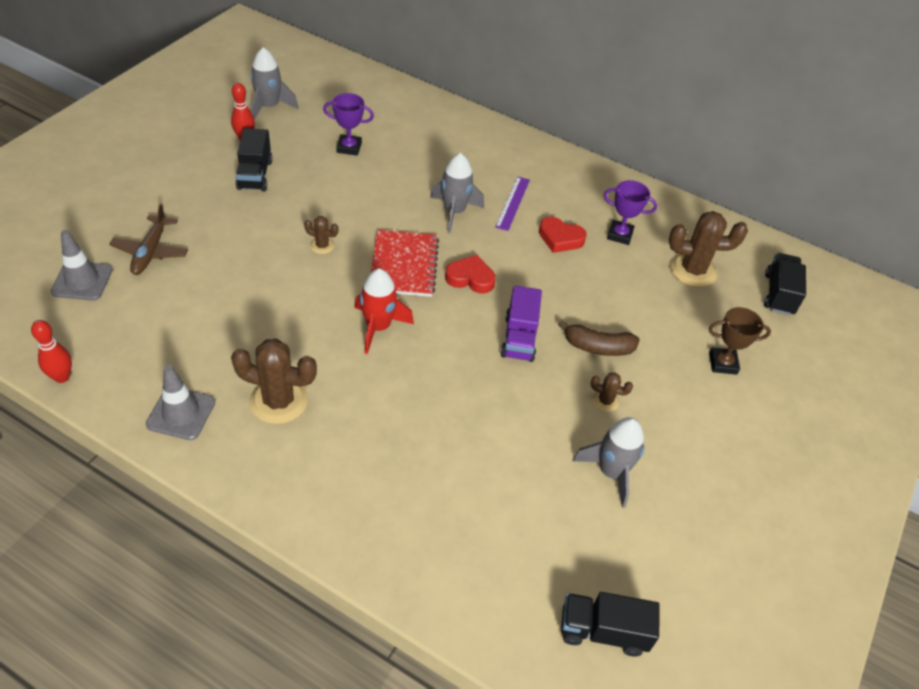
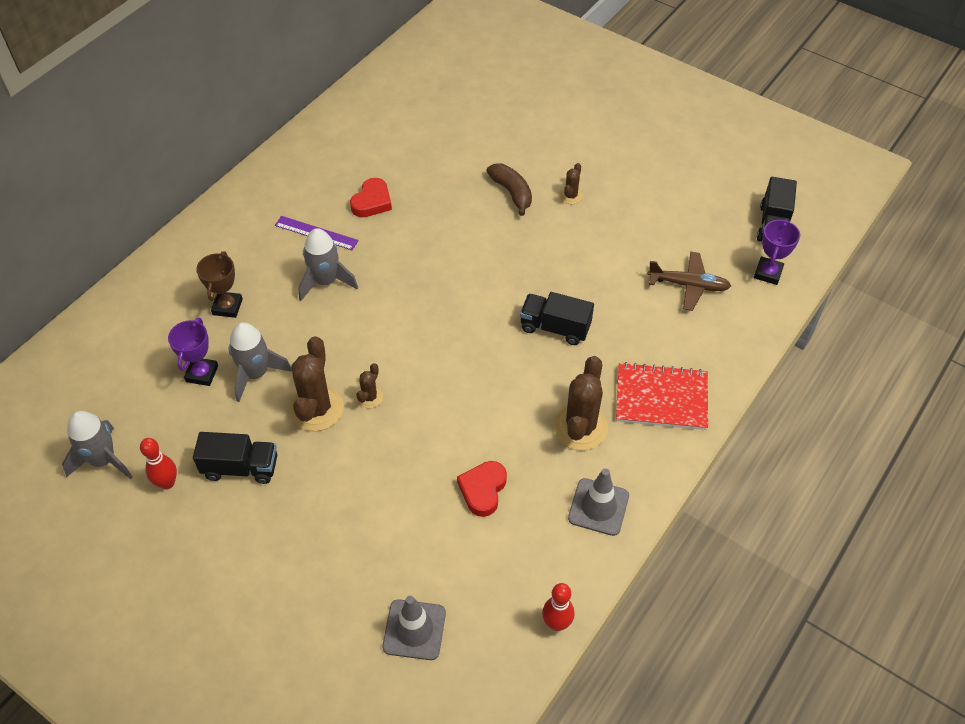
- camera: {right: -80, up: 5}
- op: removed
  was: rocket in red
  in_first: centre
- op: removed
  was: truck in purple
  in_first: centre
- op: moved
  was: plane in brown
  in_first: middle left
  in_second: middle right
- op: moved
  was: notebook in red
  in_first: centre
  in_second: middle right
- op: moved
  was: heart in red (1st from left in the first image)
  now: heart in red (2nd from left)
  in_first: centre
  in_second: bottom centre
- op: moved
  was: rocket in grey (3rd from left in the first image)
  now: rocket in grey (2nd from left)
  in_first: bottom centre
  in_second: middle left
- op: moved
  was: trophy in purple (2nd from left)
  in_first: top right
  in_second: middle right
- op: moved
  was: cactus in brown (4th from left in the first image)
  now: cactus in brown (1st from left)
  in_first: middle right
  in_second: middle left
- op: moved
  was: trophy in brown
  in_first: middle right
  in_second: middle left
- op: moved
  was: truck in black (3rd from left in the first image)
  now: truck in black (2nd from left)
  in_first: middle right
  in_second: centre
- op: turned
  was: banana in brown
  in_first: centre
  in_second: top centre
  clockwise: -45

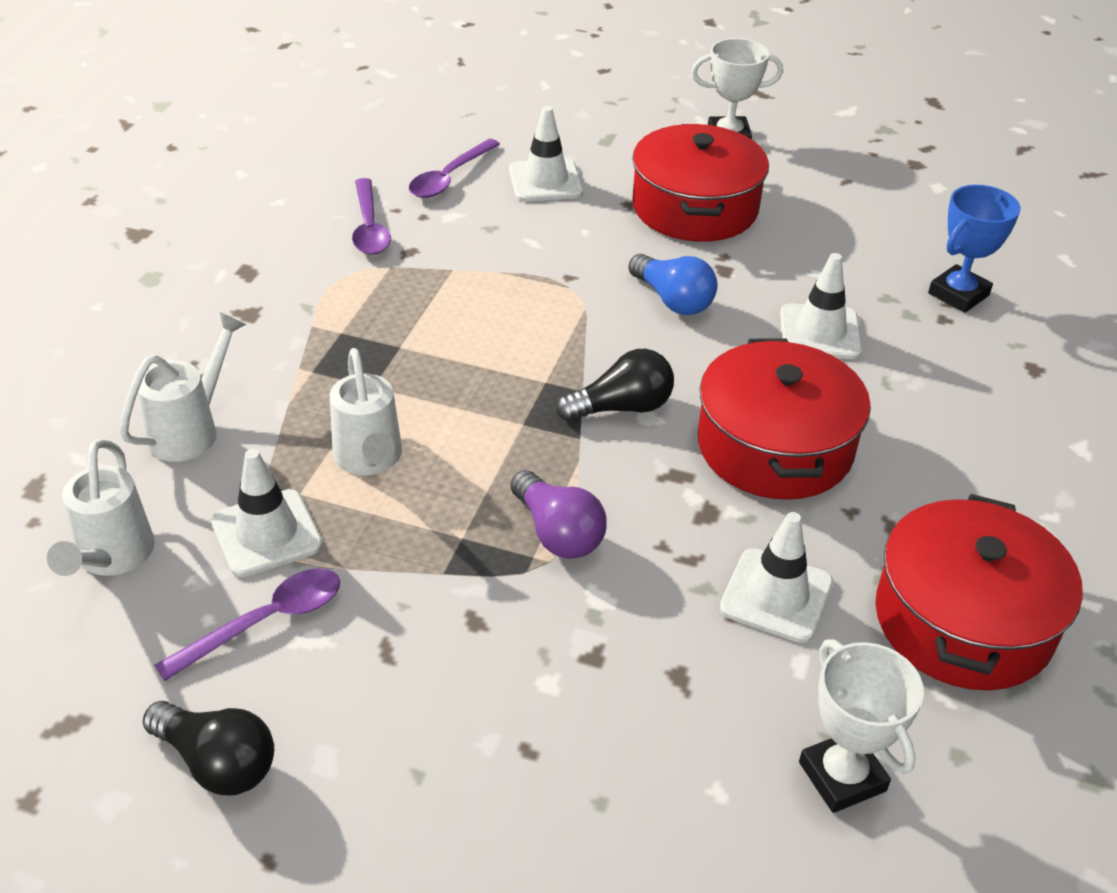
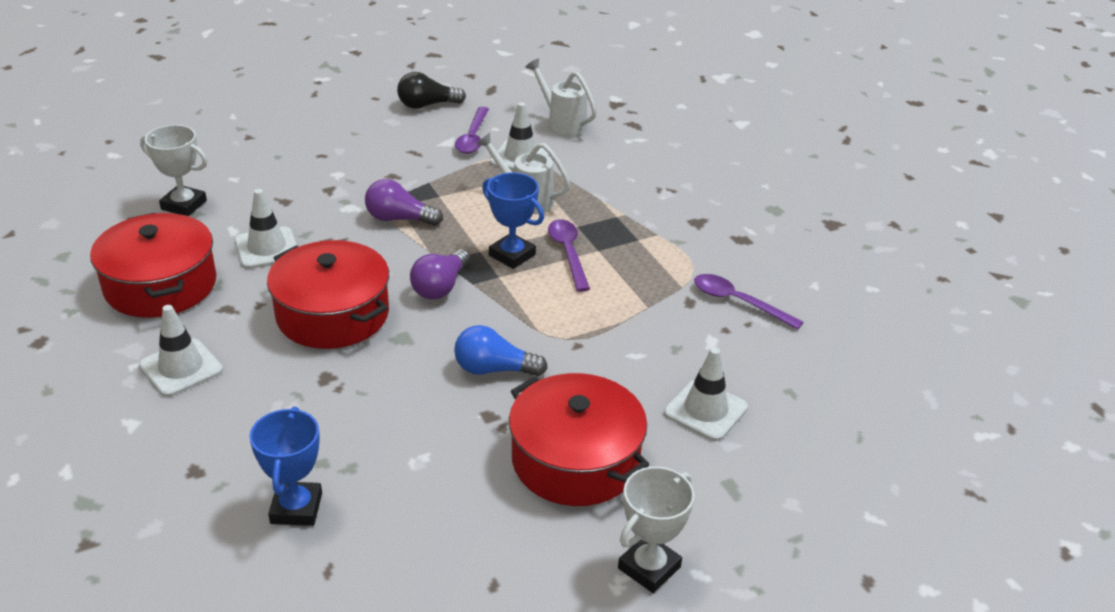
- camera: {right: 135, up: -5}
- op: removed
  was: watering can in white (2nd from left)
  in_first: middle left
- op: added
  now: trophy in blue (2nd from left)
  in_second: centre
- op: moved
  was: spoon in purple (3rd from left in the first image)
  now: spoon in purple (2nd from left)
  in_first: top centre
  in_second: centre
- op: moved
  was: traffic cone in white (4th from left in the first image)
  now: traffic cone in white (1st from left)
  in_first: middle right
  in_second: middle left
- op: recoloured
  was: light bulb in black (2nd from left)
  now: light bulb in purple (2nd from left)
  in_first: centre
  in_second: centre

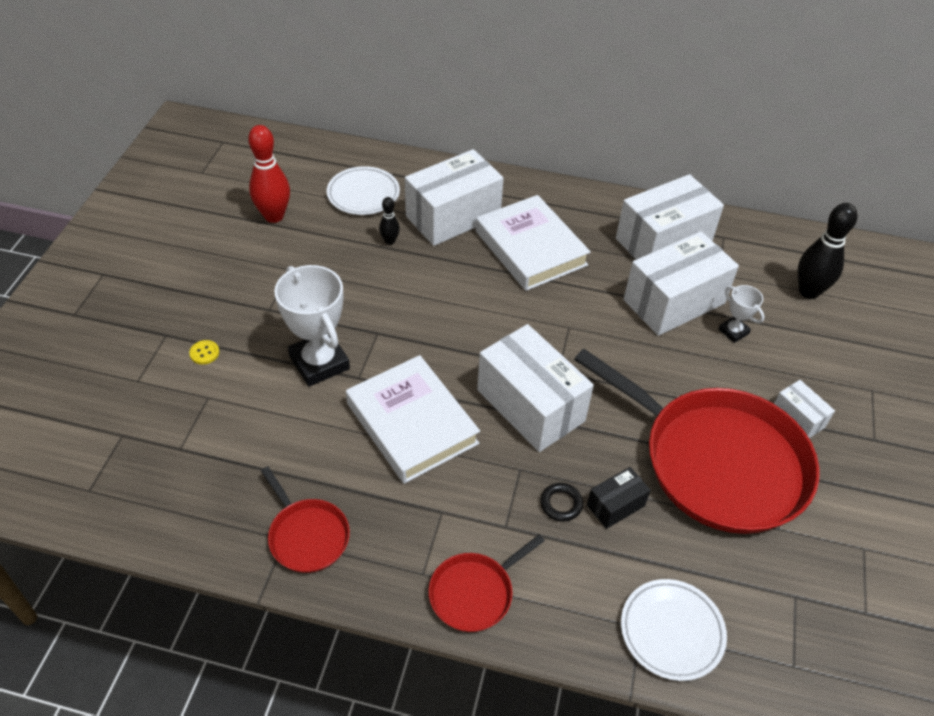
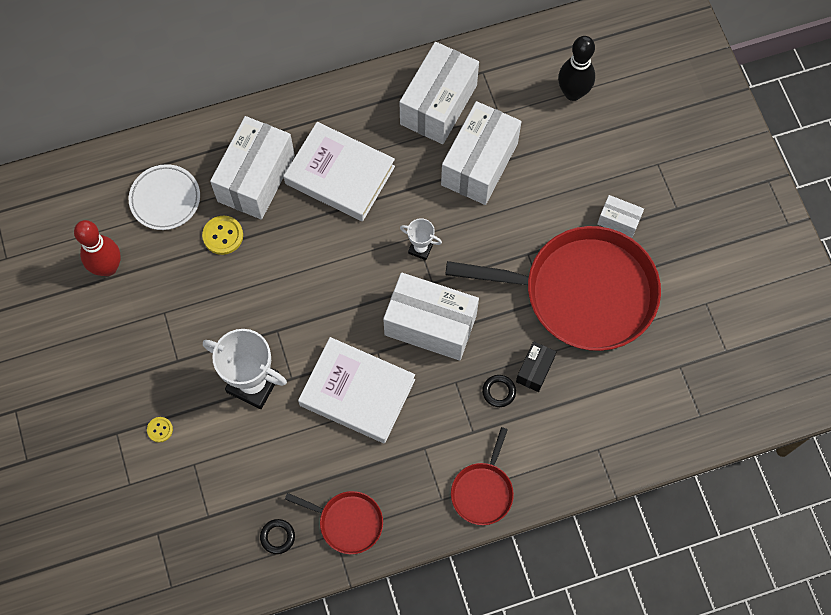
- camera: {right: -30, up: 20}
- op: removed
  was: plate in white (2nd from left)
  in_first: bottom right
- op: added
  now: ring in black (1st from left)
  in_second: bottom centre
- op: moved
  was: trophy in white (2nd from left)
  in_first: middle right
  in_second: centre
- op: replaced
  was: bowling pin in black (1st from left)
  now: button in yellow (2nd from left)
  in_first: top centre
  in_second: middle left

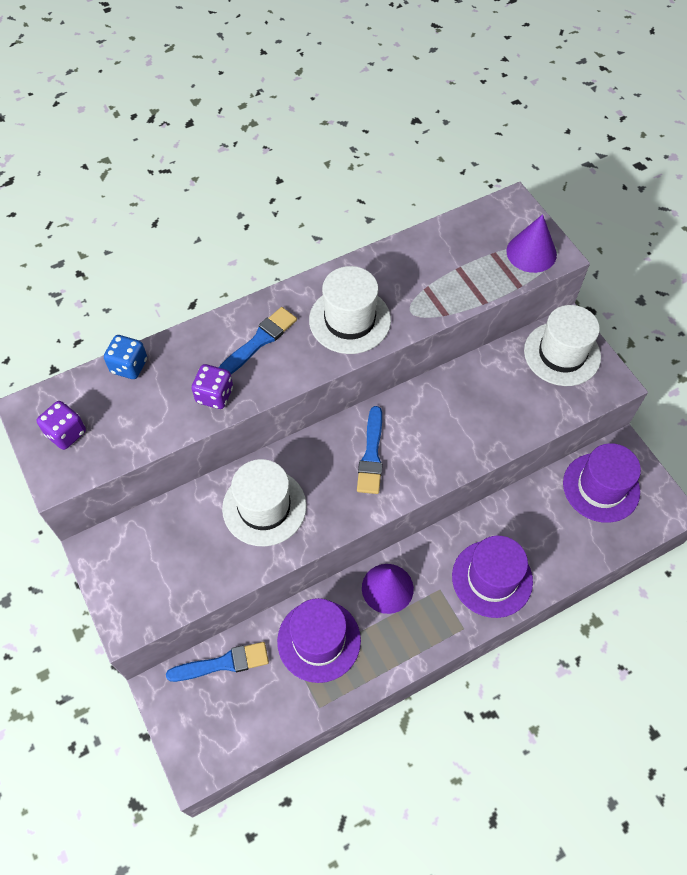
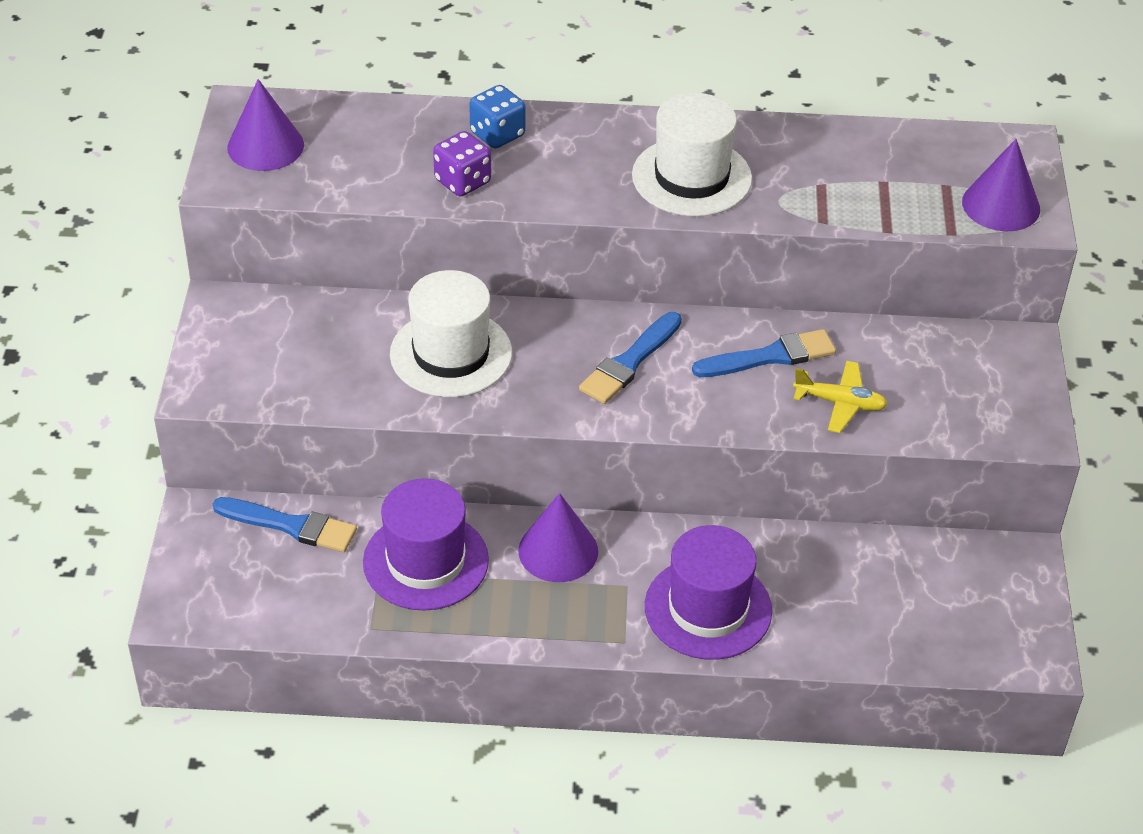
- camera: {right: 30, up: -15}
- op: removed
  was: hat in white (3rd from left)
  in_first: middle right
- op: removed
  was: hat in purple (3rd from left)
  in_first: middle right
- op: added
  now: plane in yellow
  in_second: middle right
- op: moved
  was: dice in blue
  in_first: middle left
  in_second: top centre
- op: moved
  was: brush in blue (2nd from left in the first image)
  now: brush in blue (3rd from left)
  in_first: centre
  in_second: middle right
- op: replaced
  was: dice in purple (1st from left)
  now: cone in purple (1st from left)
  in_first: middle left
  in_second: top left

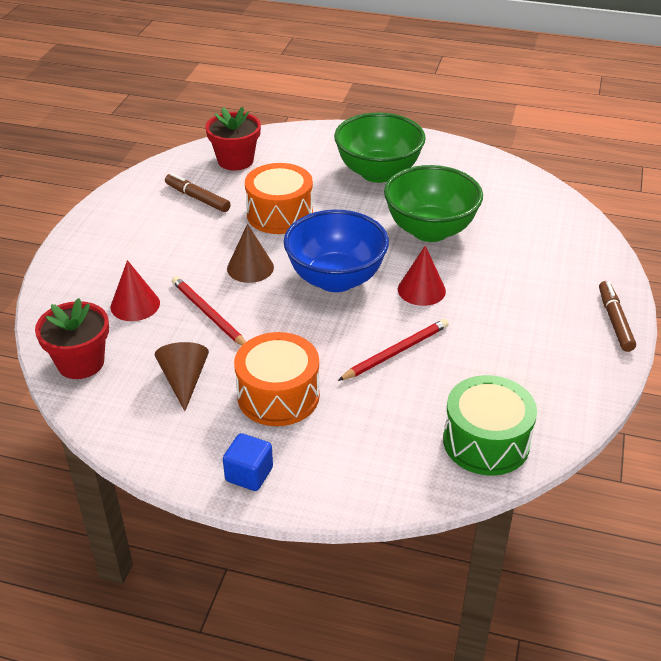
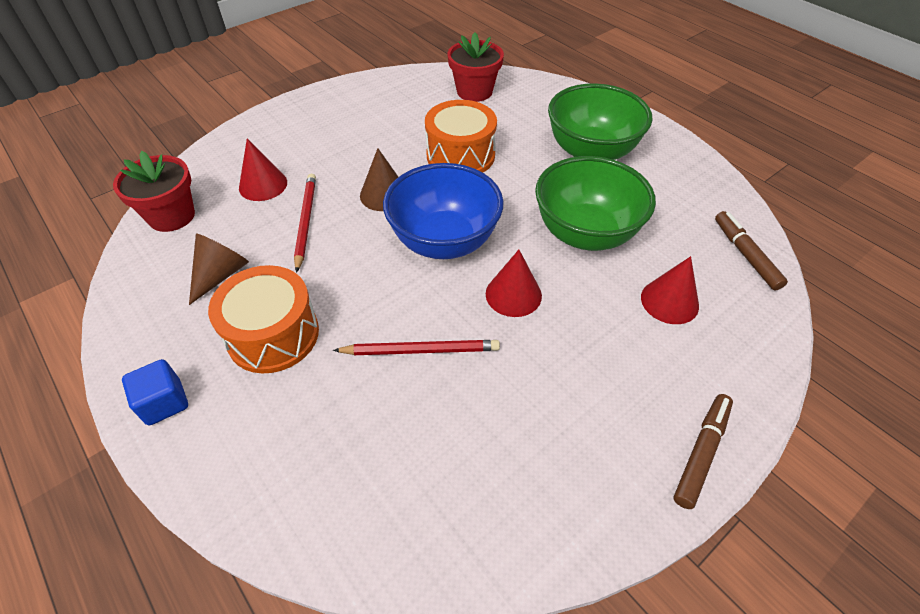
- camera: {right: 35, up: 10}
- op: removed
  was: drum in green
  in_first: middle right
- op: added
  now: cone in red (3rd from left)
  in_second: middle right
- op: moved
  was: marker in brown (1st from left in the first image)
  now: marker in brown (2nd from left)
  in_first: top left
  in_second: middle right

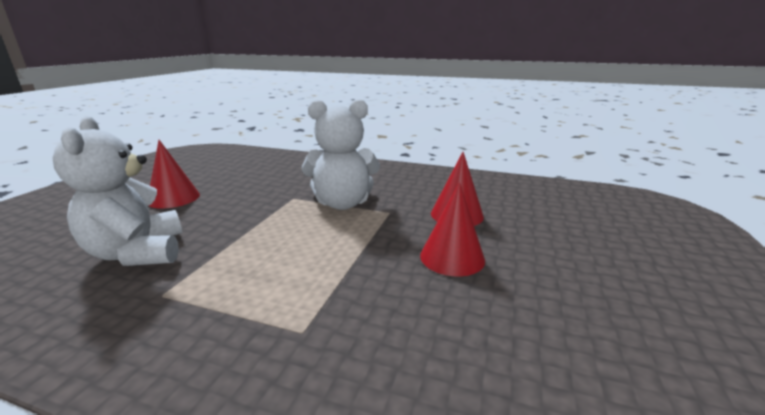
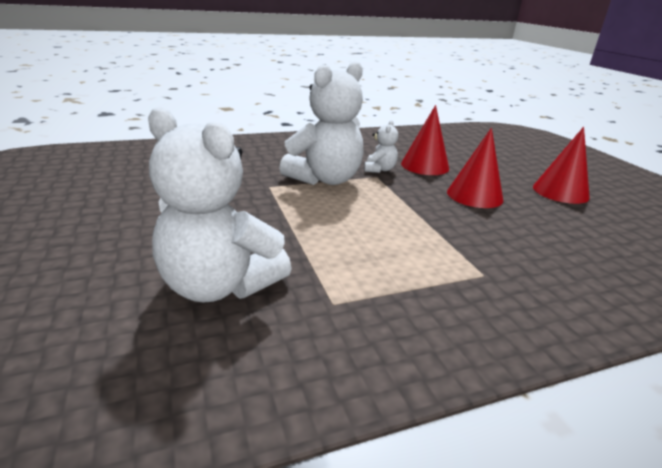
- camera: {right: -40, up: 5}
- op: added
  now: teddy bear in white (3rd from left)
  in_second: top centre
- op: moved
  was: cone in red (1st from left in the first image)
  now: cone in red (3rd from left)
  in_first: middle left
  in_second: middle right

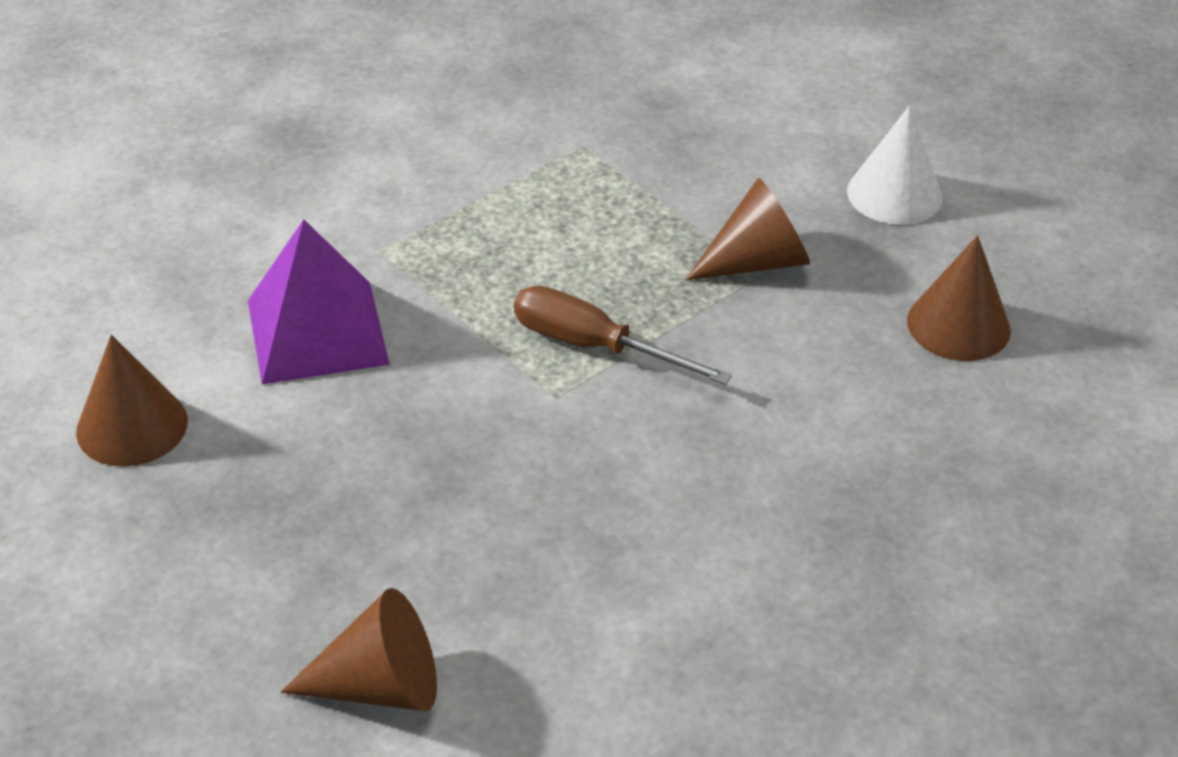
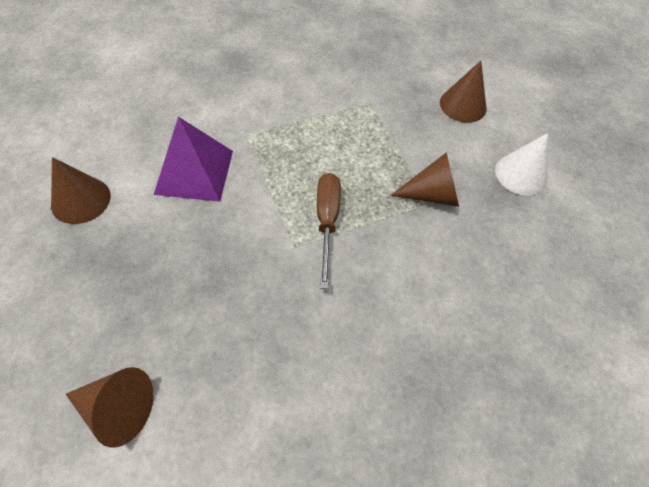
- camera: {right: 15, up: 15}
- op: moved
  was: cone in brown (4th from left)
  in_first: middle right
  in_second: top right
- op: turned
  was: screwdriver in brown
  in_first: centre
  in_second: centre
  clockwise: 45

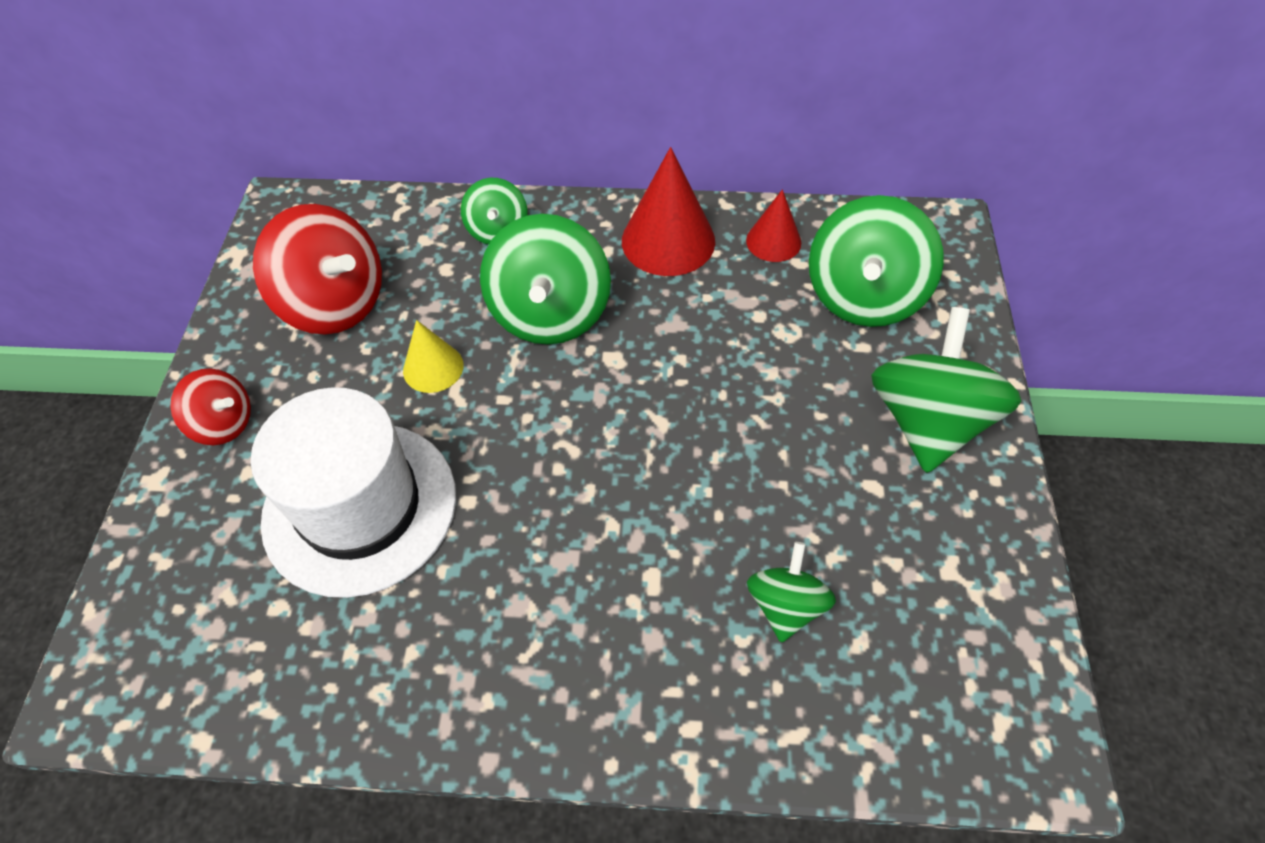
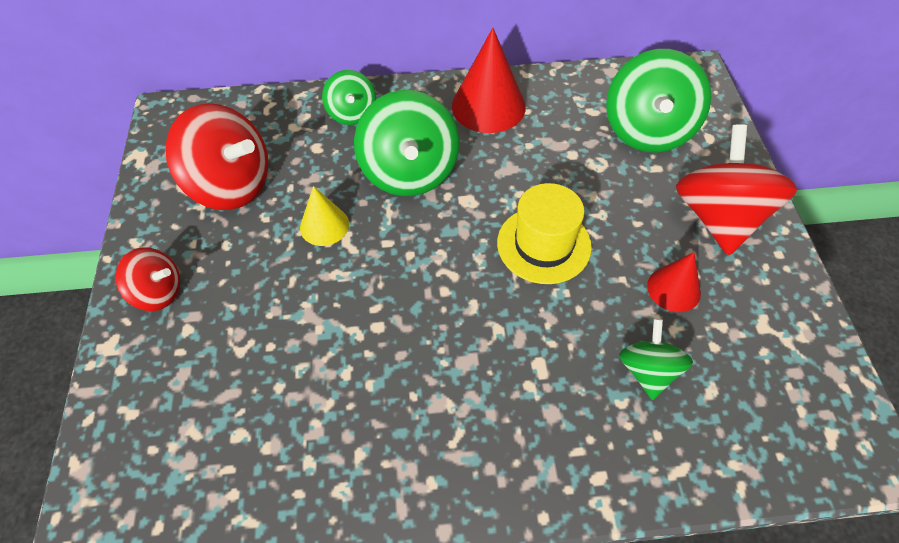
- camera: {right: -10, up: 0}
- op: removed
  was: hat in white
  in_first: middle left
- op: added
  now: hat in yellow
  in_second: centre
- op: moved
  was: cone in red (2nd from left)
  in_first: top centre
  in_second: middle right
- op: recoloured
  was: spinning top in green (5th from left)
  now: spinning top in red (3rd from left)
  in_first: middle right
  in_second: middle right

